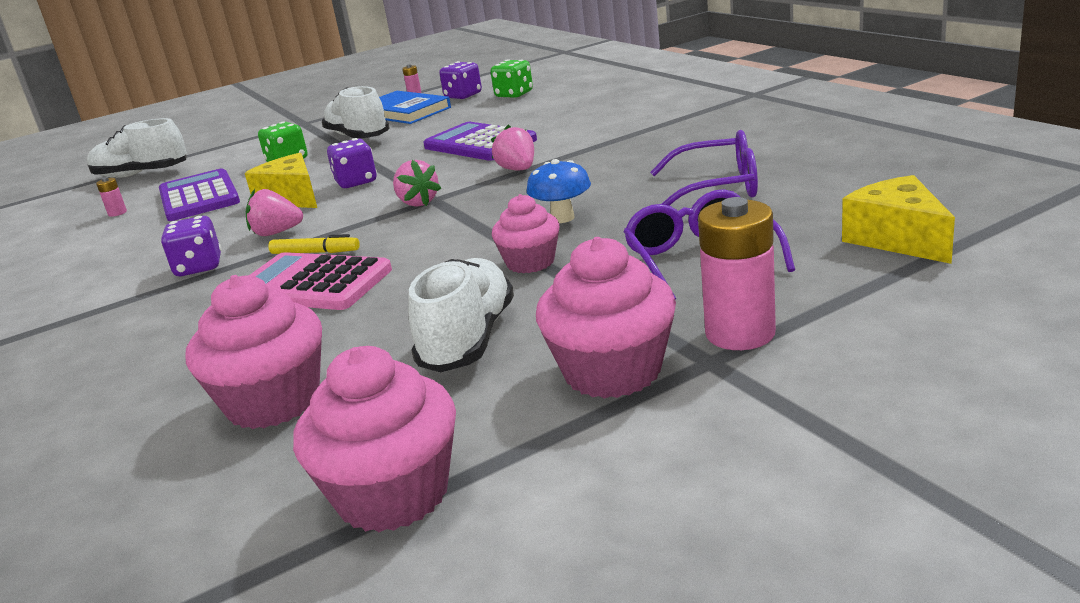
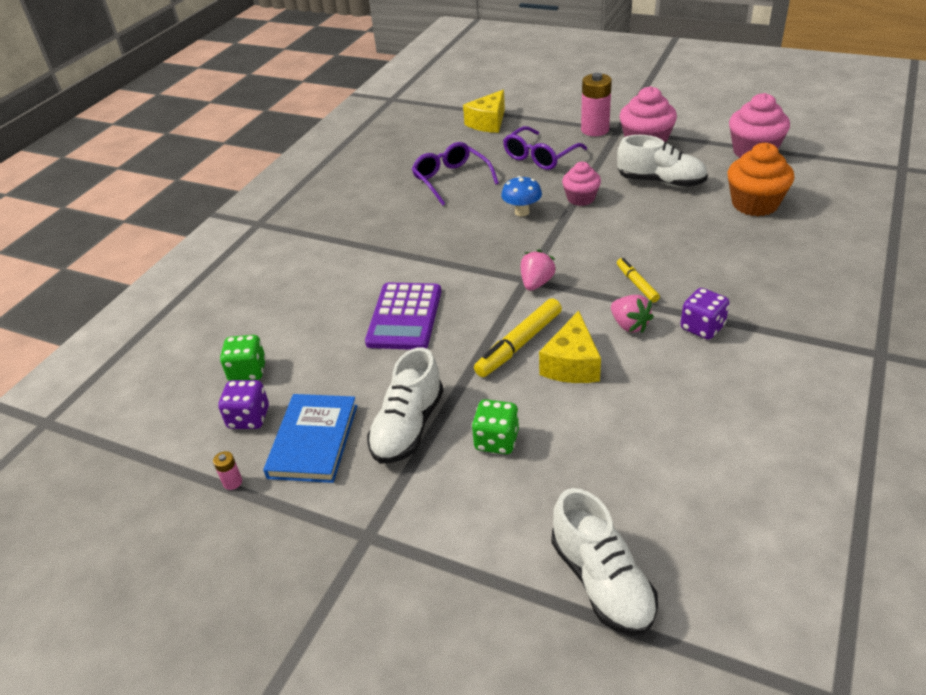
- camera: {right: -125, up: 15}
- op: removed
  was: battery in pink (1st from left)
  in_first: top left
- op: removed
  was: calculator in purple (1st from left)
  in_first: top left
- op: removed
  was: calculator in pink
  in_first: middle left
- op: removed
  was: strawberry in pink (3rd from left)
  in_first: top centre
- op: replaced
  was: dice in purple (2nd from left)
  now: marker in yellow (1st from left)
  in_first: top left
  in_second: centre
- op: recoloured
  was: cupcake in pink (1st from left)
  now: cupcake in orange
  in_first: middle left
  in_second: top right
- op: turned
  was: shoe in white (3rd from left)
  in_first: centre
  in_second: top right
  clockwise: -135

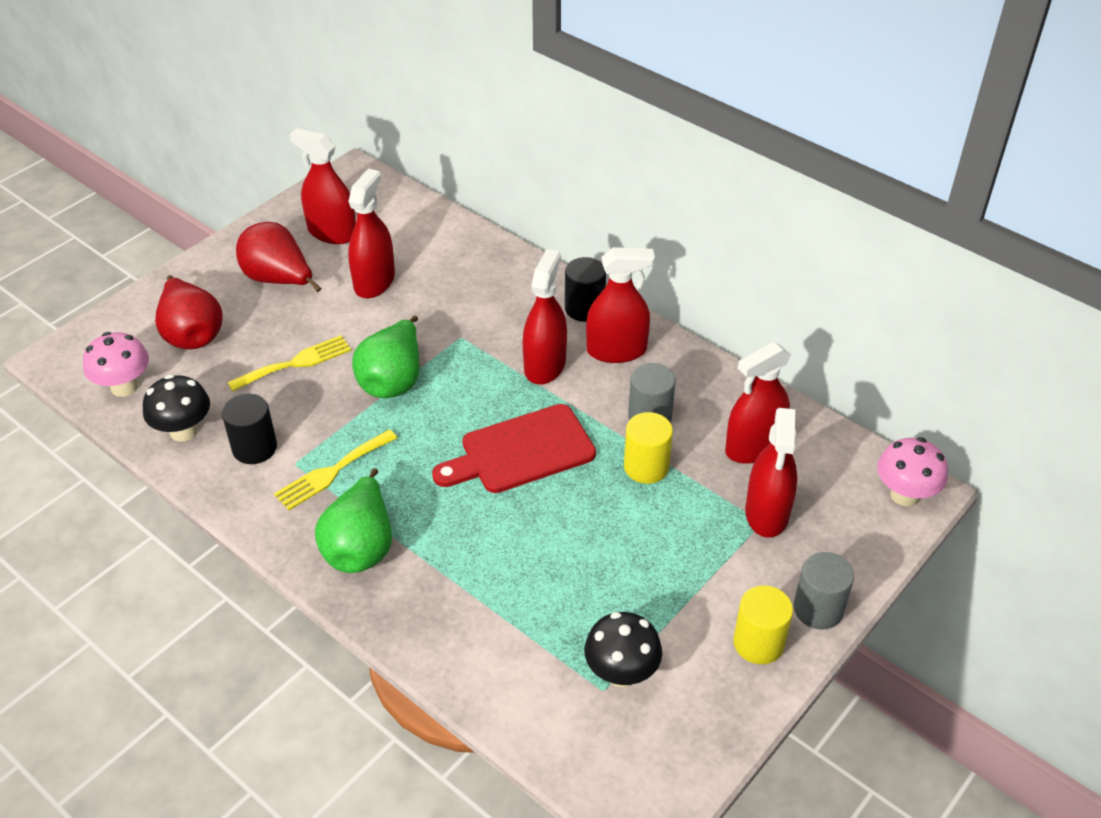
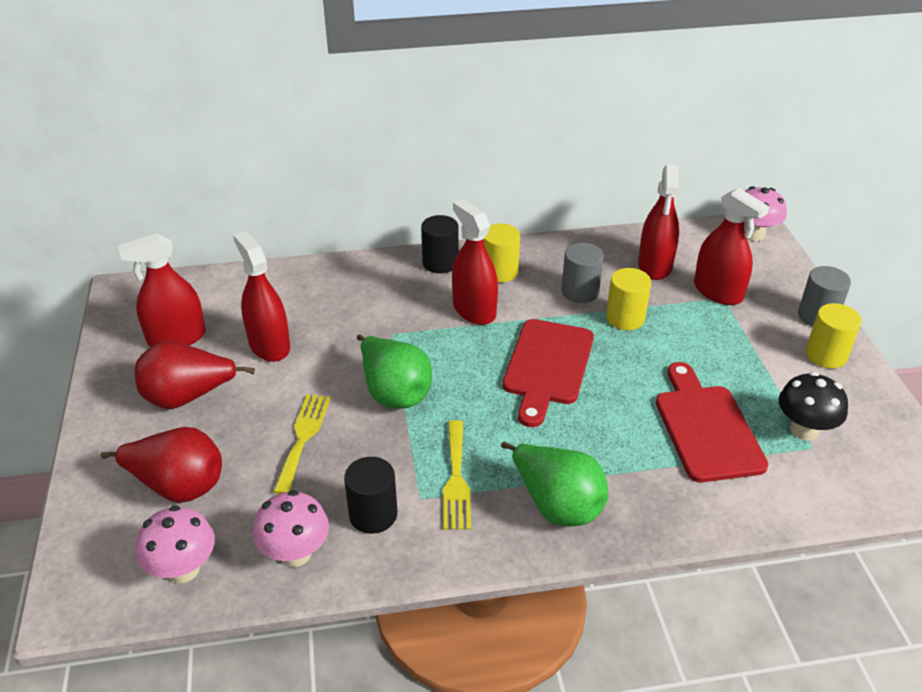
- camera: {right: -50, up: -5}
- op: added
  now: cutting board in red (2nd from left)
  in_second: middle right
- op: replaced
  was: spray bottle in red (4th from left)
  now: cylinder in yellow (1st from left)
  in_first: centre
  in_second: centre
- op: recoloured
  was: mushroom in black (1st from left)
  now: mushroom in pink (2nd from left)
  in_first: middle left
  in_second: bottom left

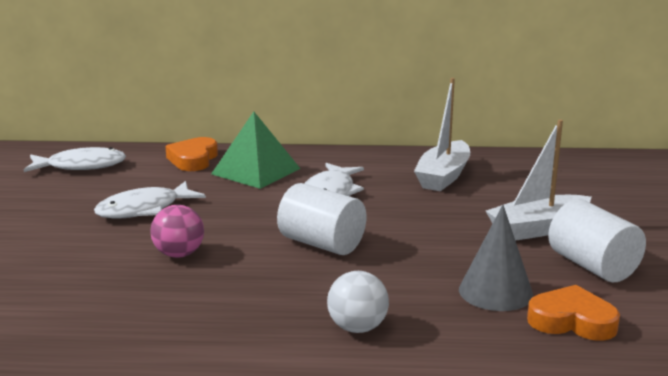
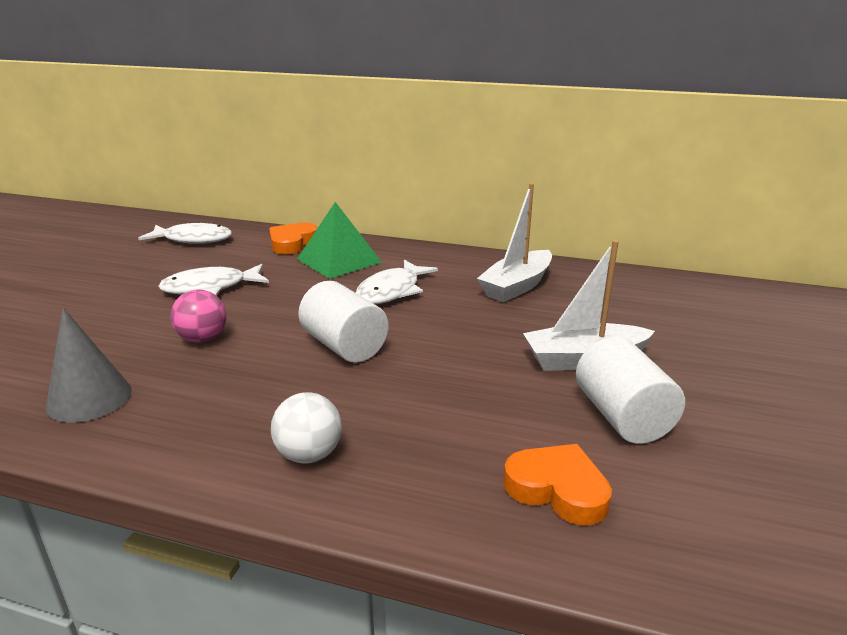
- camera: {right: 15, up: 5}
- op: moved
  was: cone in grey
  in_first: bottom right
  in_second: middle left

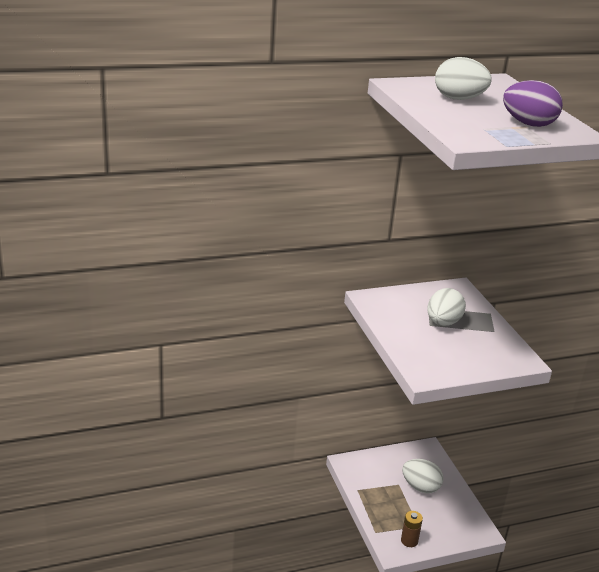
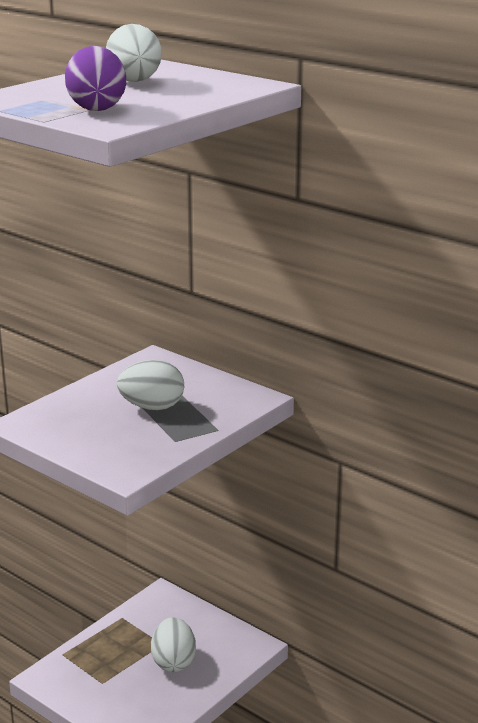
- camera: {right: 60, up: -5}
- op: removed
  was: battery in brown
  in_first: bottom right

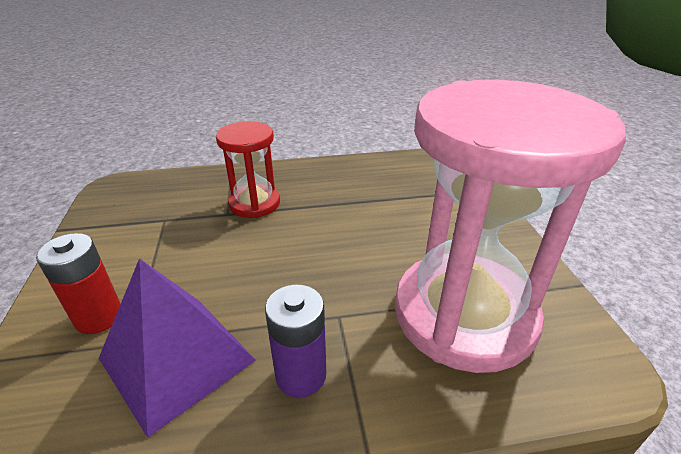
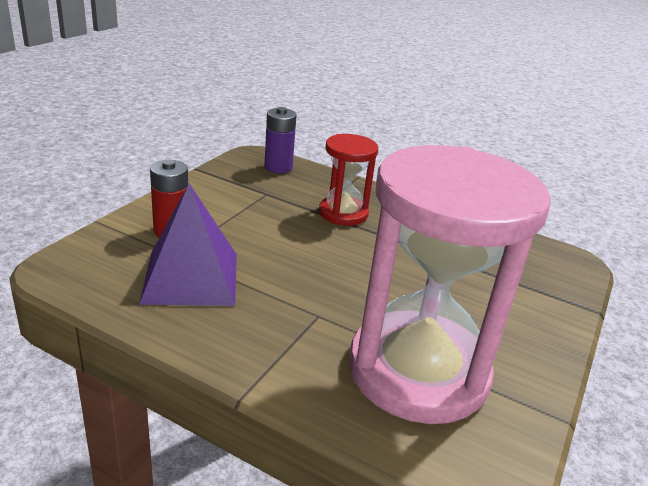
- camera: {right: 35, up: -5}
- op: moved
  was: battery in purple
  in_first: bottom centre
  in_second: top centre

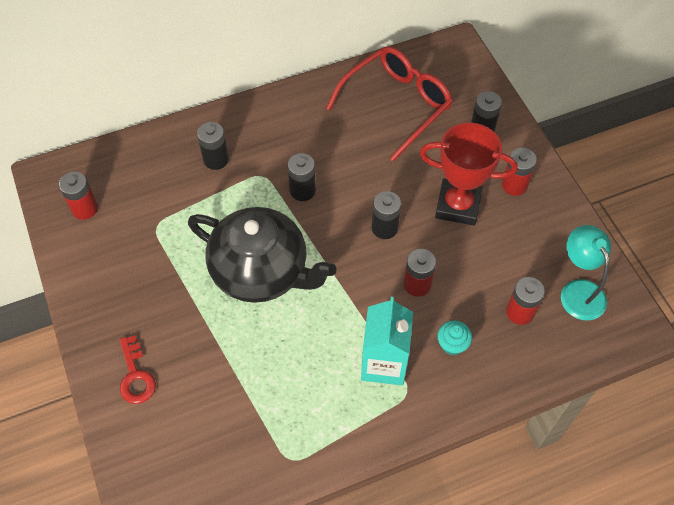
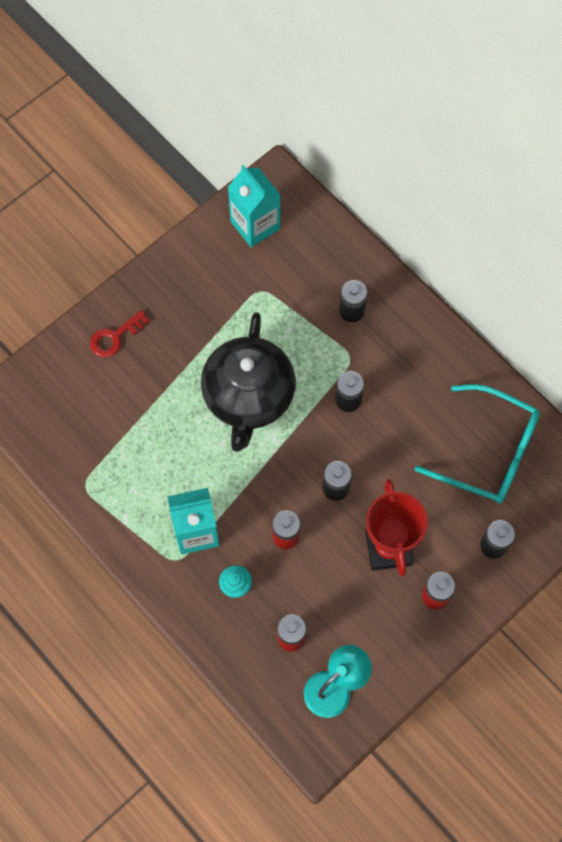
- camera: {right: 70, up: 10}
- op: replaced
  was: battery in red (1st from left)
  now: carton in turquoise (2nd from left)
  in_first: middle left
  in_second: top centre
- op: recoloured
  was: glasses in red
  now: glasses in turquoise
  in_first: top centre
  in_second: middle right

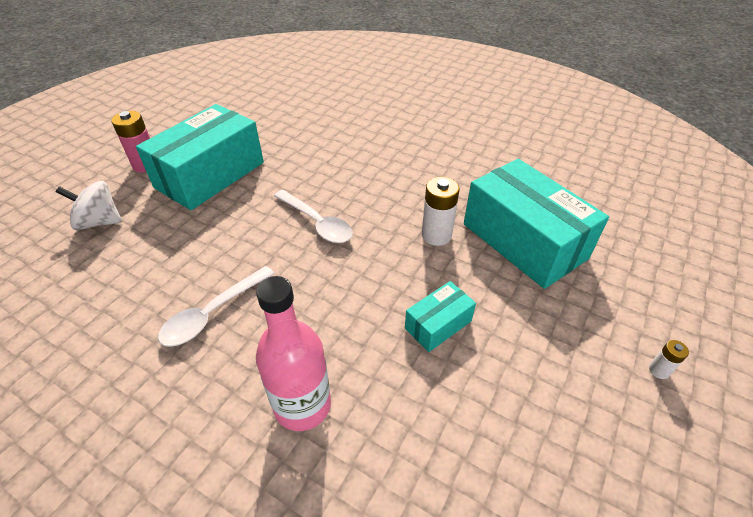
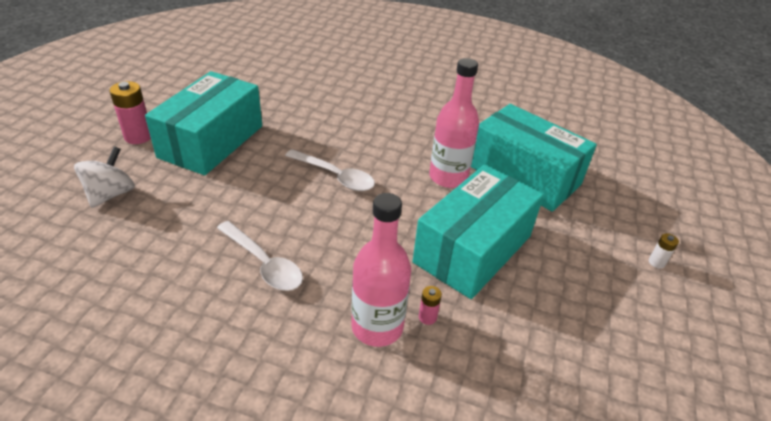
- camera: {right: -15, up: -5}
- op: added
  now: battery in pink (2nd from left)
  in_second: bottom centre
- op: replaced
  was: battery in white (1st from left)
  now: bottle in pink (2nd from left)
  in_first: centre
  in_second: top centre
- op: turned
  was: spinning top in white
  in_first: middle left
  in_second: middle left
  clockwise: 120
- op: turned
  was: spoon in white (1st from left)
  in_first: middle left
  in_second: centre
  clockwise: -75
- op: resized
  was: box in turquoise (2nd from left)
  in_first: centre
  in_second: centre
  ratio: 2.15

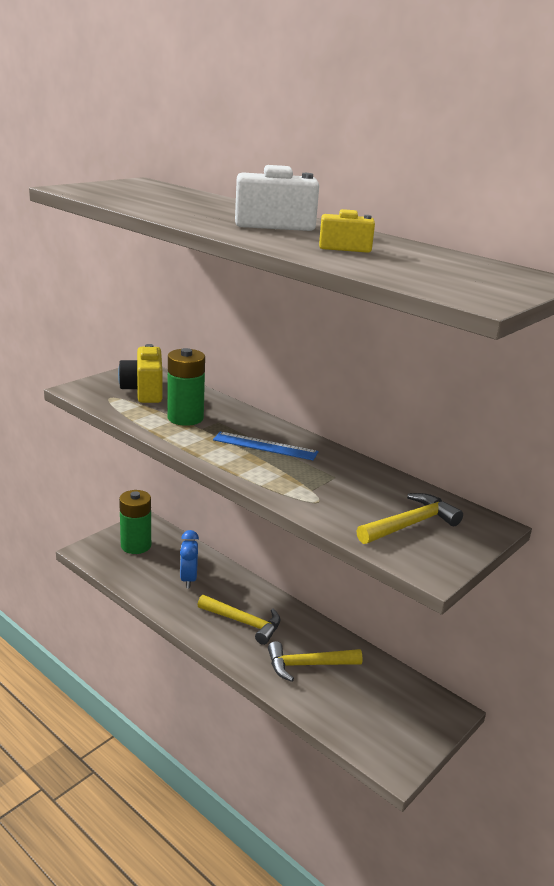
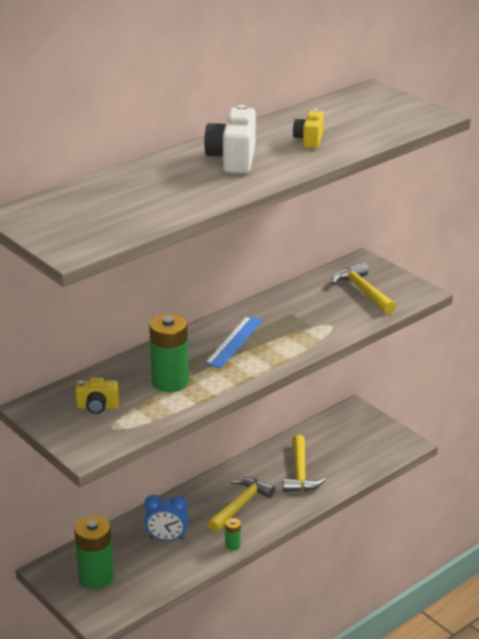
- camera: {right: -80, up: 5}
- op: added
  now: battery in green (3rd from left)
  in_second: bottom centre
- op: resized
  was: camera in yellow (1st from left)
  in_first: middle left
  in_second: middle left
  ratio: 0.6

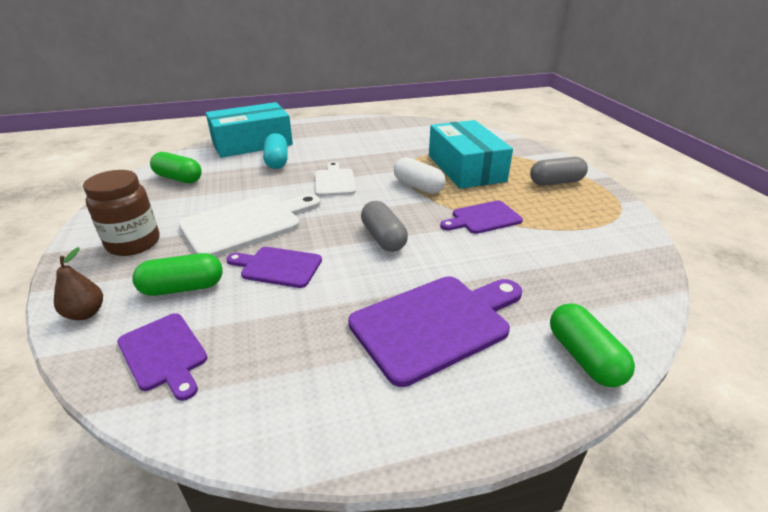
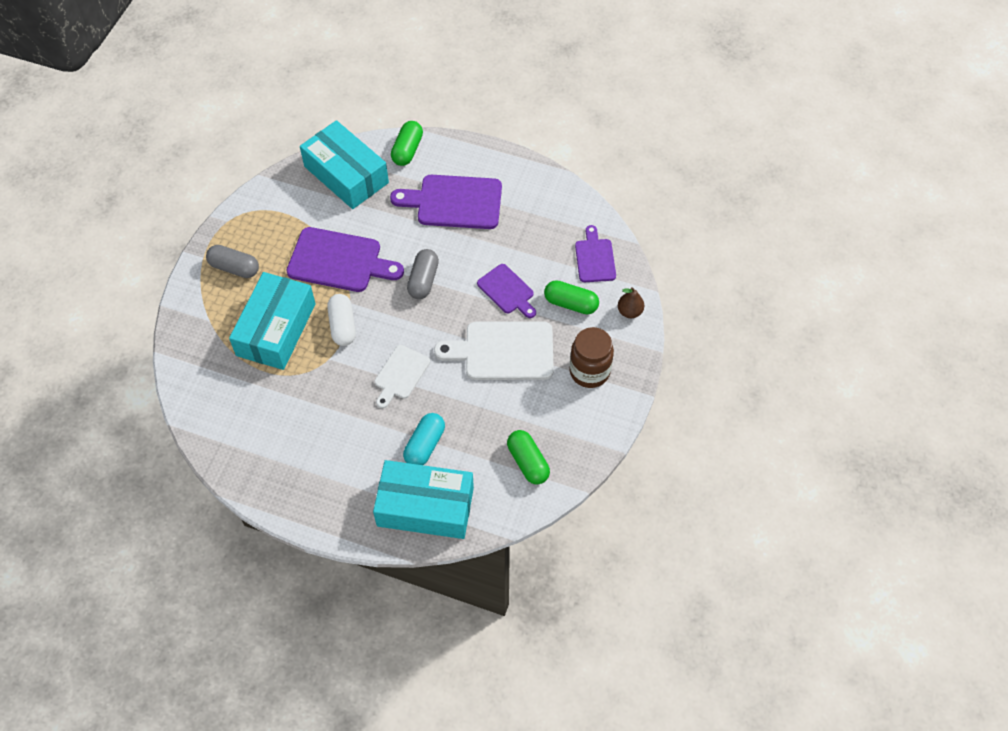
- camera: {right: -145, up: 25}
- op: added
  now: box in turquoise (2nd from left)
  in_second: top centre
- op: resized
  was: cutting board in purple (4th from left in the first image)
  in_first: centre
  in_second: centre
  ratio: 1.69

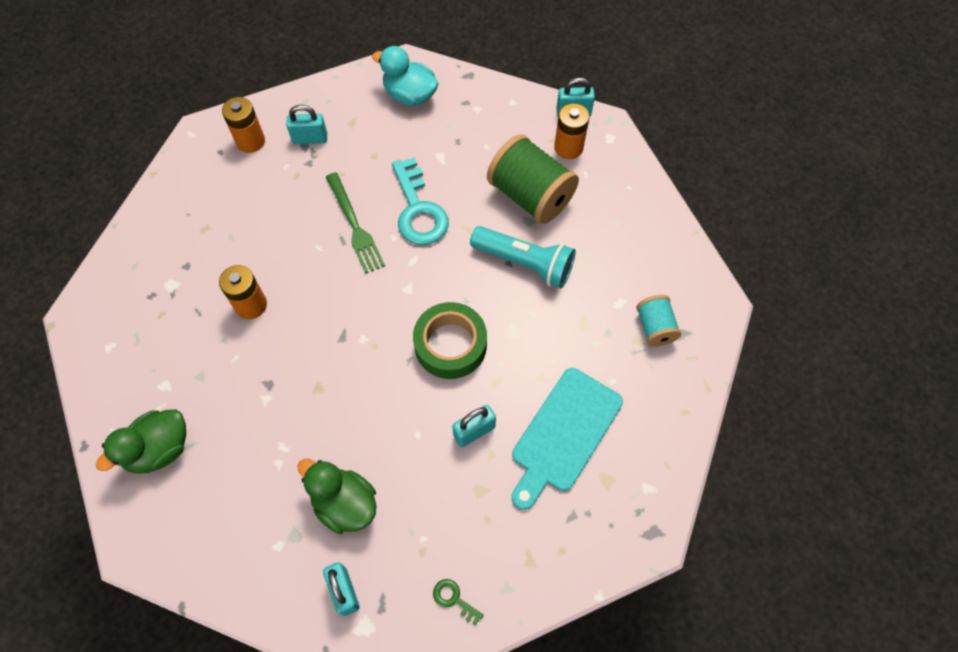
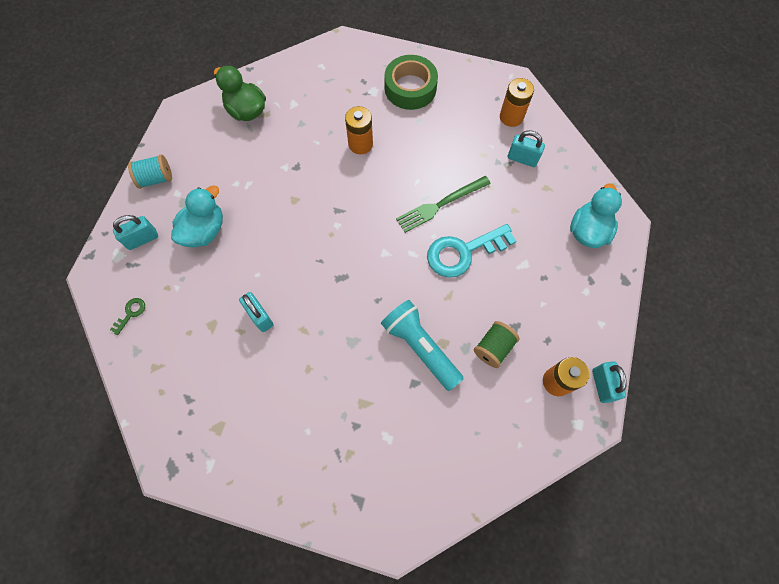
- camera: {right: 85, up: 5}
- op: removed
  was: cutting board in turquoise
  in_first: bottom centre
- op: moved
  was: tape in green
  in_first: centre
  in_second: top centre
- op: moved
  was: spool in turquoise
  in_first: middle right
  in_second: top left
- op: recoloured
  was: duck in green (2nd from left)
  now: duck in turquoise (1st from left)
  in_first: bottom centre
  in_second: middle left
- op: turned
  was: padlock in turquoise (1st from left in the first image)
  in_first: top left
  in_second: top right
  clockwise: -60
- op: turned
  was: flashlight in turquoise
  in_first: centre
  in_second: centre
  clockwise: 120
- op: resized
  was: spool in green
  in_first: top centre
  in_second: centre
  ratio: 0.54

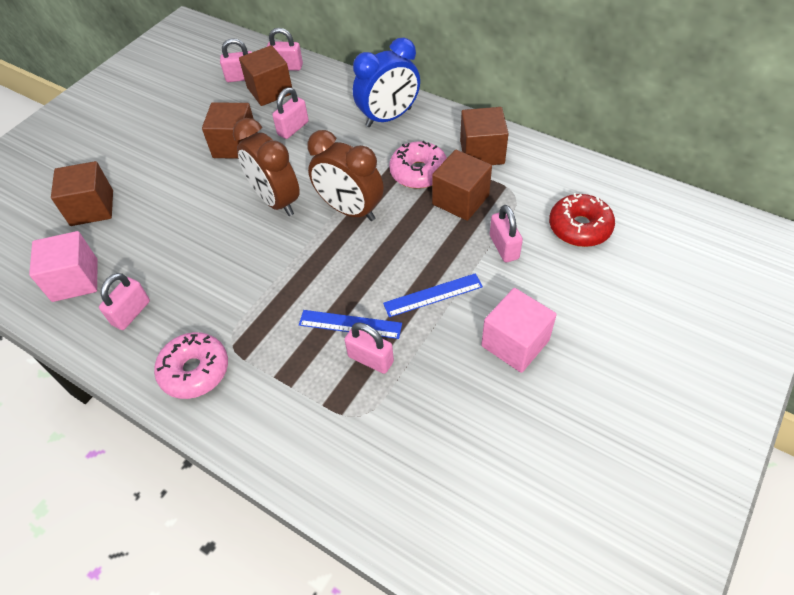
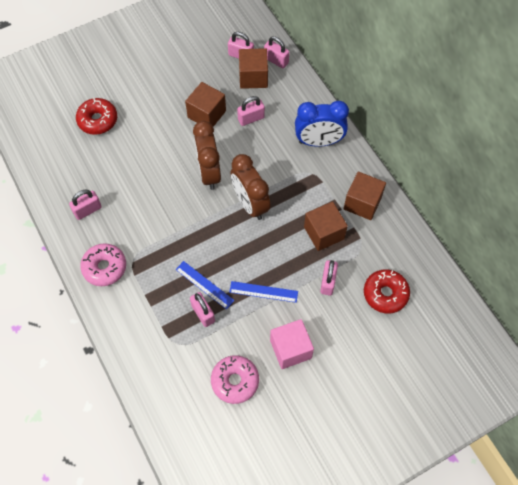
- camera: {right: 25, up: 10}
- op: removed
  was: cube in pink (1st from left)
  in_first: middle left
- op: moved
  was: donut in pink (2nd from left)
  in_first: top centre
  in_second: bottom centre
- op: replaced
  was: cube in brown (1st from left)
  now: donut in red (1st from left)
  in_first: top left
  in_second: top left

